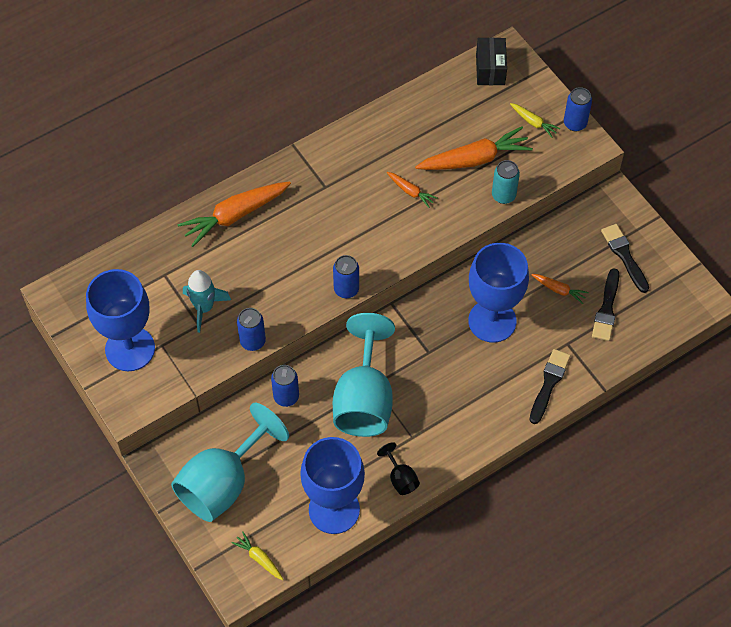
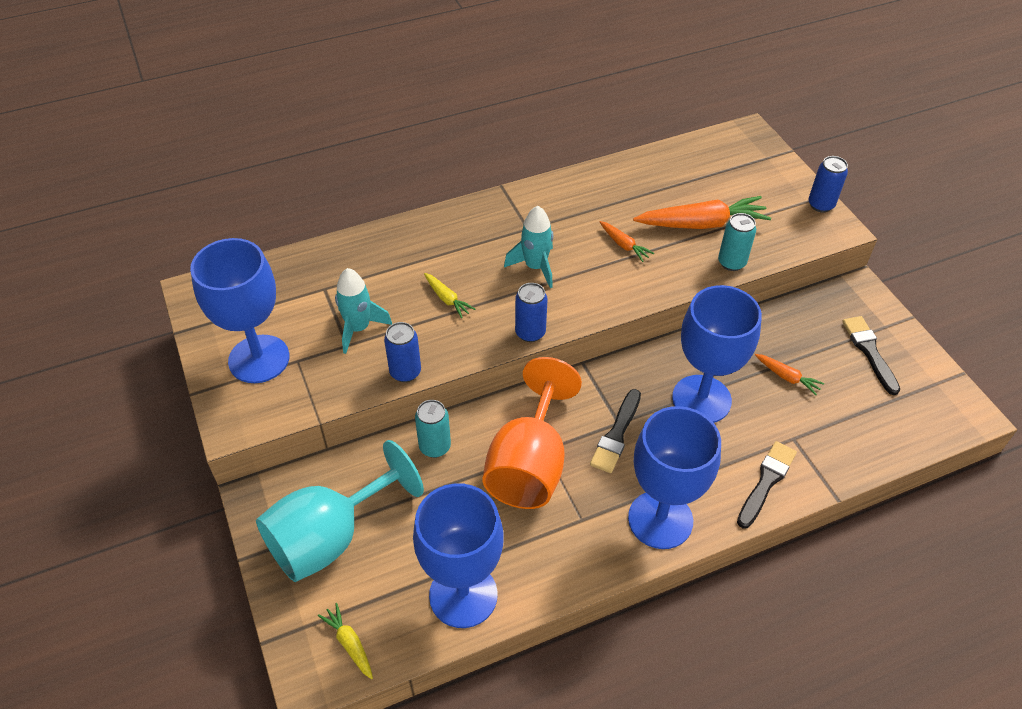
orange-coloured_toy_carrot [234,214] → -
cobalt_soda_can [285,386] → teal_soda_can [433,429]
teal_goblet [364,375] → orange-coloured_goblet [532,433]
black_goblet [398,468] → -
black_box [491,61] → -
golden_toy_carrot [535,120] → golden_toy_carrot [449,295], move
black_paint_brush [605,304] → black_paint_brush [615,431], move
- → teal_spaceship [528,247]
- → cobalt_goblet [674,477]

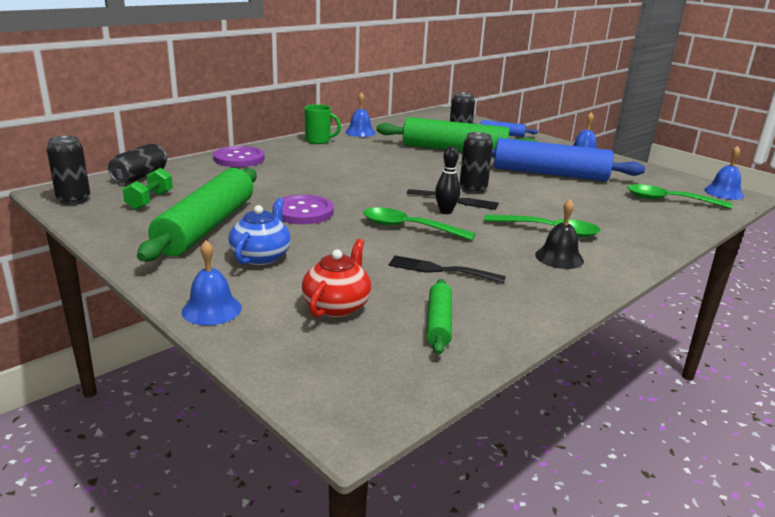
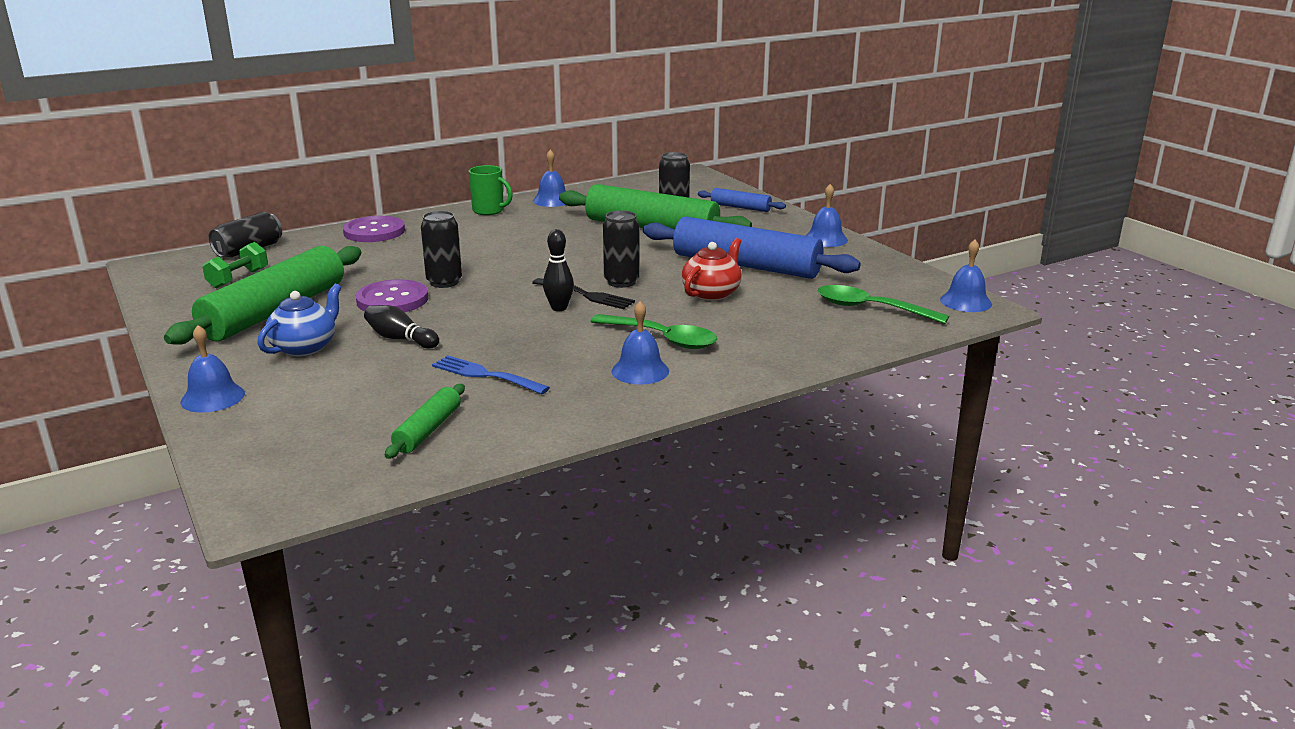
black_soda_can [68,170] → black_soda_can [441,249], move
scarlet_china_teapot [336,278] → scarlet_china_teapot [712,269], move
green_tablespoon [419,224] → -
black_dinner_fork [447,269] → cobalt_dinner_fork [491,375]
black_bell [559,234] → cobalt_bell [640,343]
- → black_tenpin [401,327]

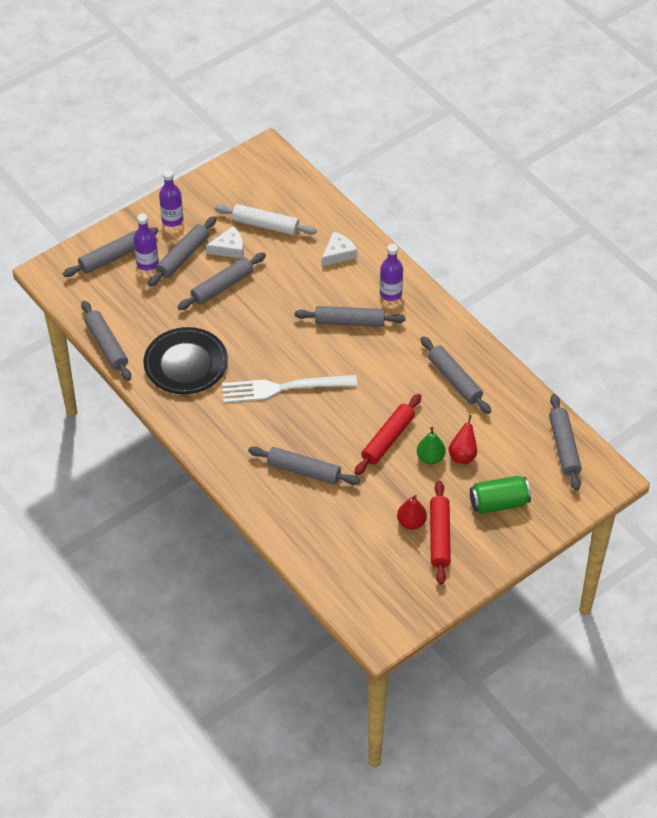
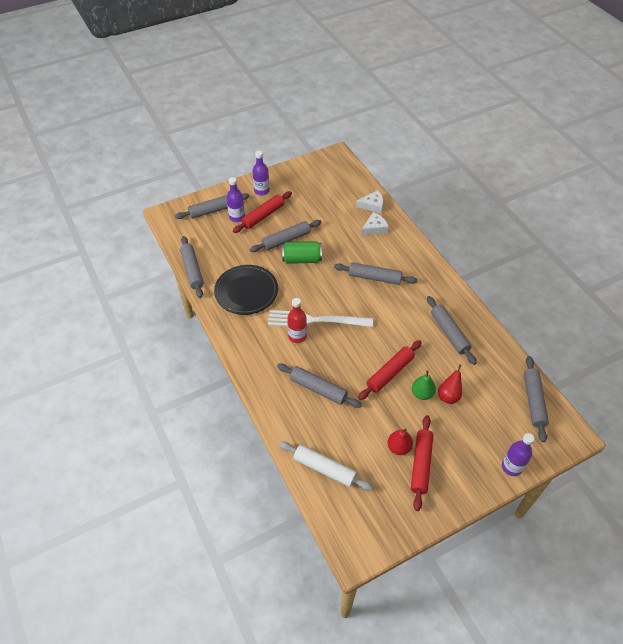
grey_pastry_roller [182,251] → scarlet_pastry_roller [262,212]
pure_white_piece_of_cheese [225,242] → pure_white_piece_of_cheese [369,202], move
pure_white_pastry_roller [266,219] → pure_white_pastry_roller [326,466], move
royal_purple_flask [391,272] → royal_purple_flask [518,454], move
green_soda_can [500,495] → green_soda_can [302,252], move
- → scarlet_flask [297,320]

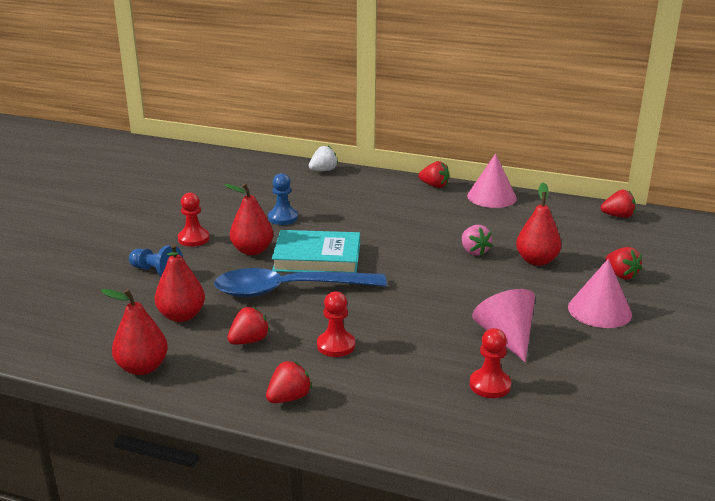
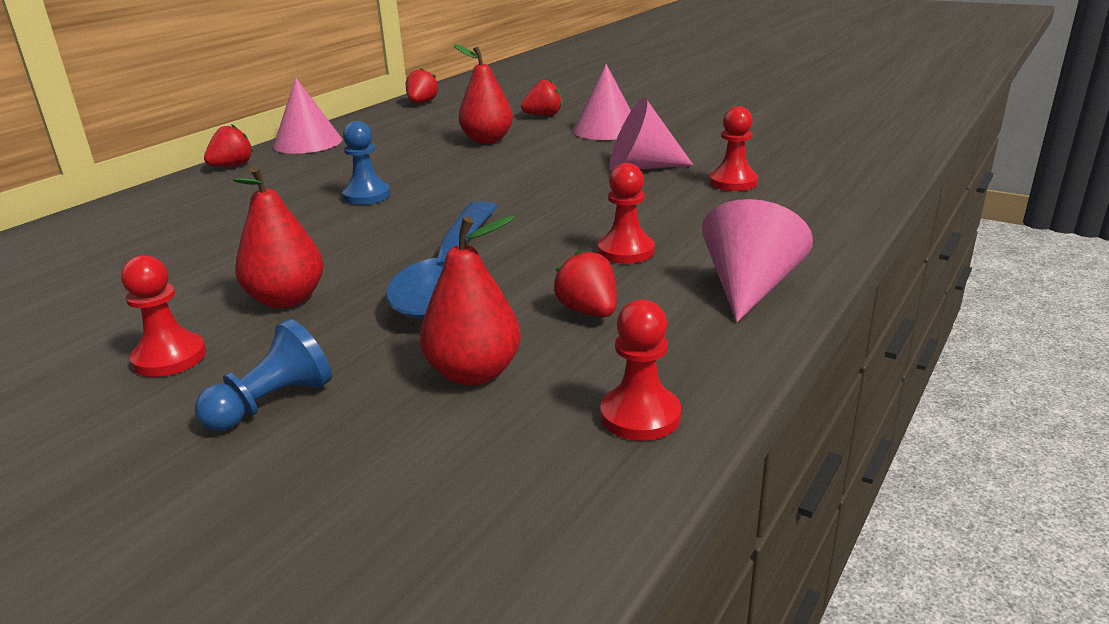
scarlet_pear_fruit [134,332] → scarlet_pawn [640,370]
scarlet_strawberry [289,382] → rosy_cone_shape [757,260]
cobalt_pawn [283,199] → cobalt_pawn [366,163], move
teal_hardback [316,251] → -
pure_white_strawberry [323,158] → -
rosy_strawberry [477,240] → -

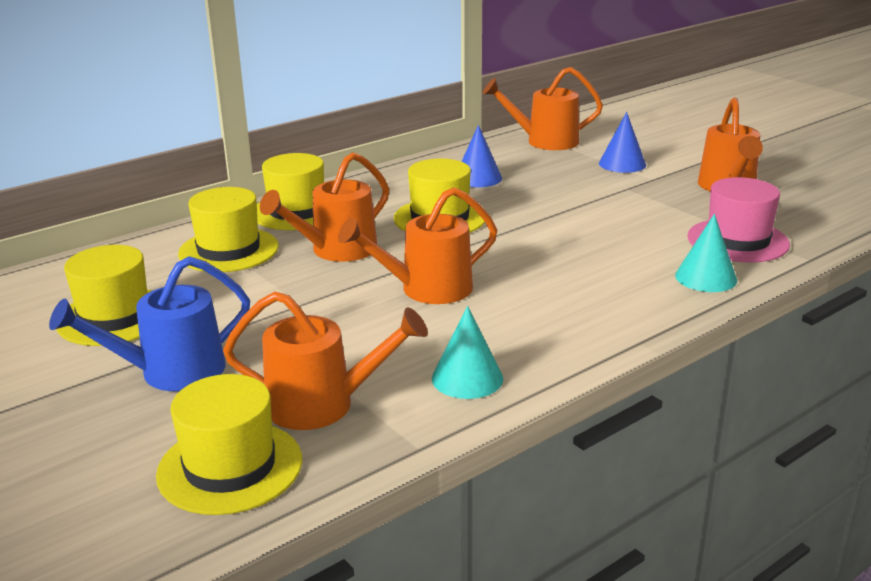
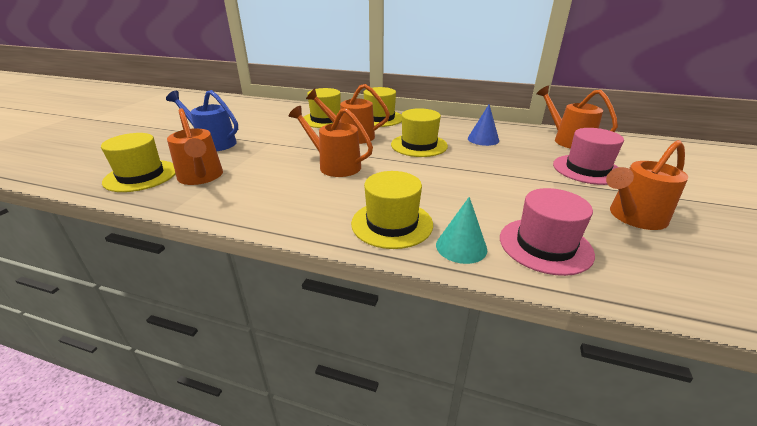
golden_hat [104,295] → golden_hat [392,210], move
teal_cone_shape [467,352] → -
cobalt_cone_shape [622,142] → rosy_hat [588,156]

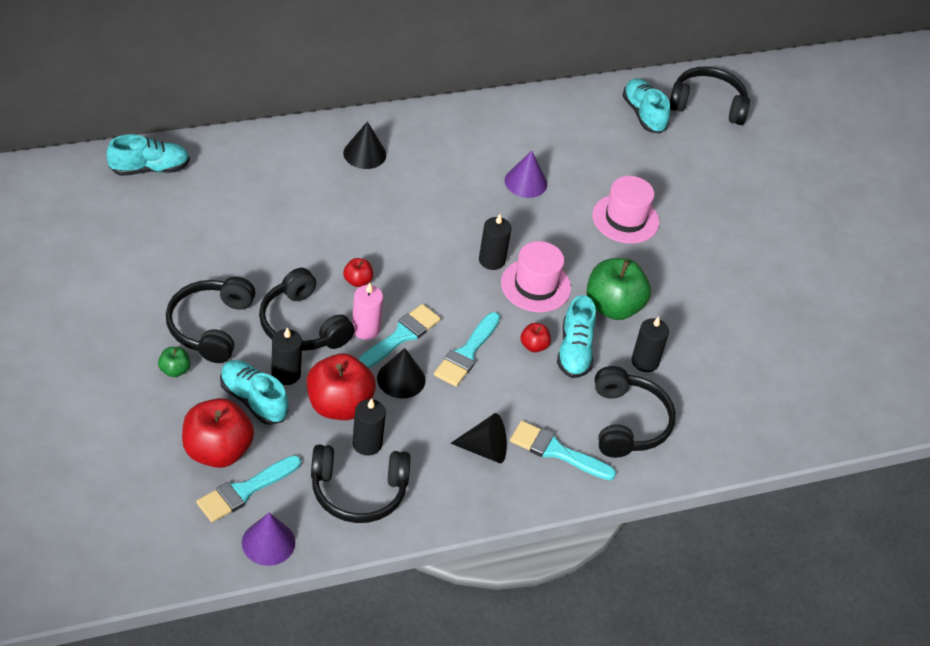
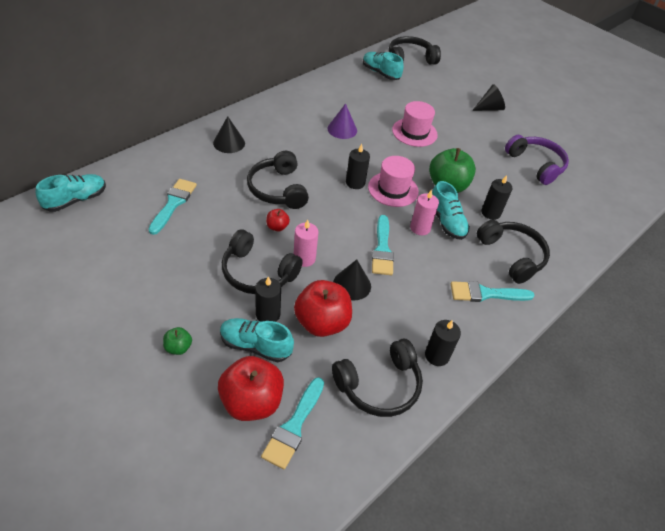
black_headset [210,319] → black_headset [278,180], move
royal_purple_cone_shape [268,539] → -
black_pillar_candle [369,427] → black_pillar_candle [443,343], move
teal_paint_brush [399,336] → teal_paint_brush [172,207], move
black_cone_shape [478,438] → black_cone_shape [488,97], move
scarlet_toy_apple [535,337] → rosy_pillar_candle [424,212]
- → royal_purple_headset [537,160]

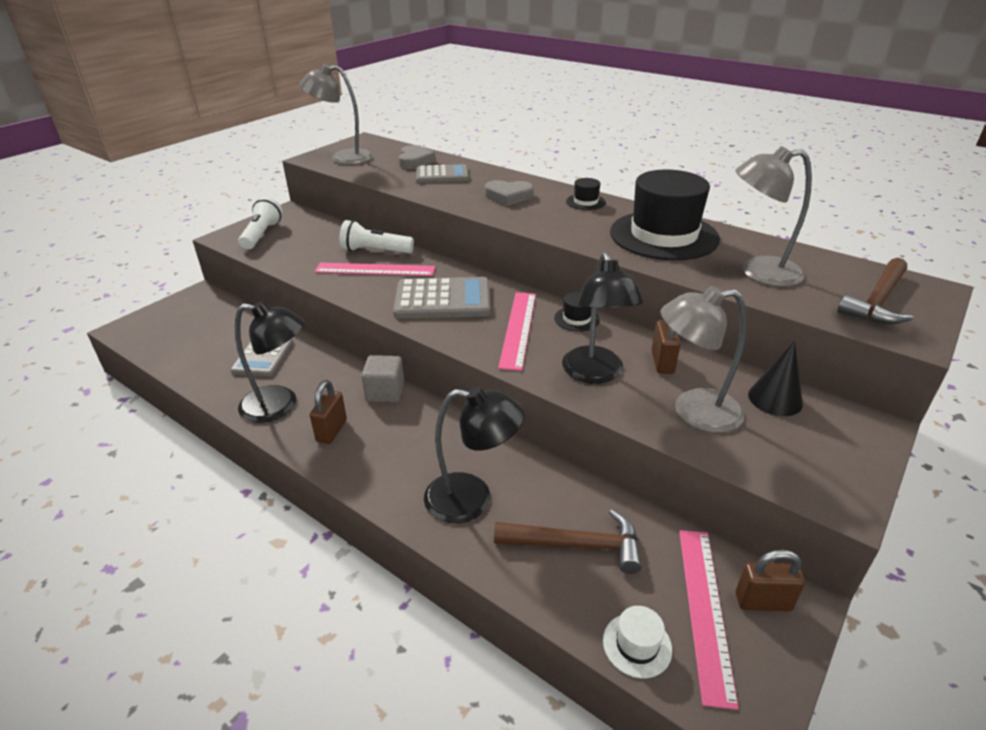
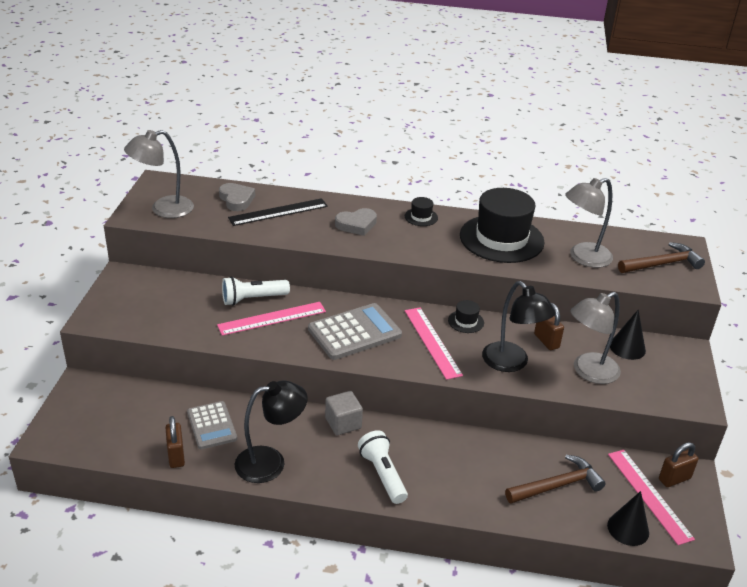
pure_white_pocket_torch [260,223] → pure_white_pocket_torch [383,467], move
dark_brown_small_lock [328,412] → dark_brown_small_lock [175,442], move
grey_calculator [442,173] → black_ruler [278,212]
black_desk_lamp [474,454] → -
pure_white_hat [637,642] → black_cone_shape [628,518]
dark_brown_carpenter's_hammer [875,291] → dark_brown_carpenter's_hammer [661,257], 120 degrees counterclockwise

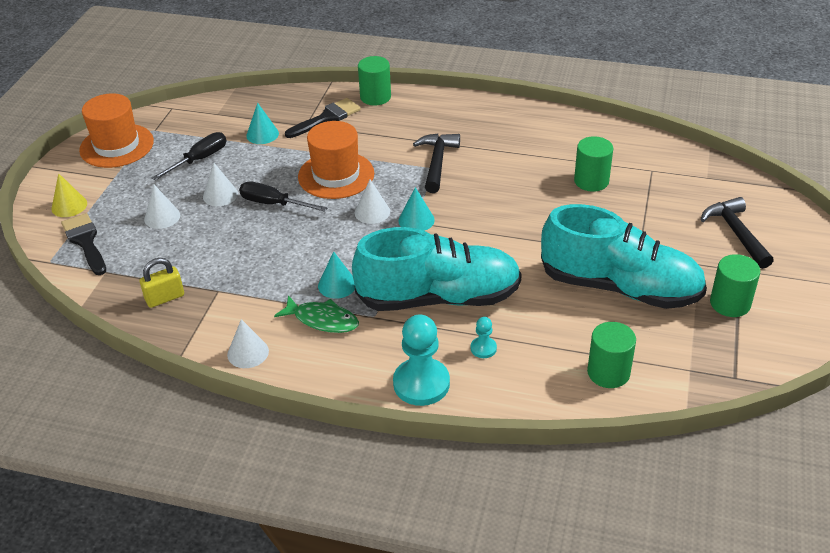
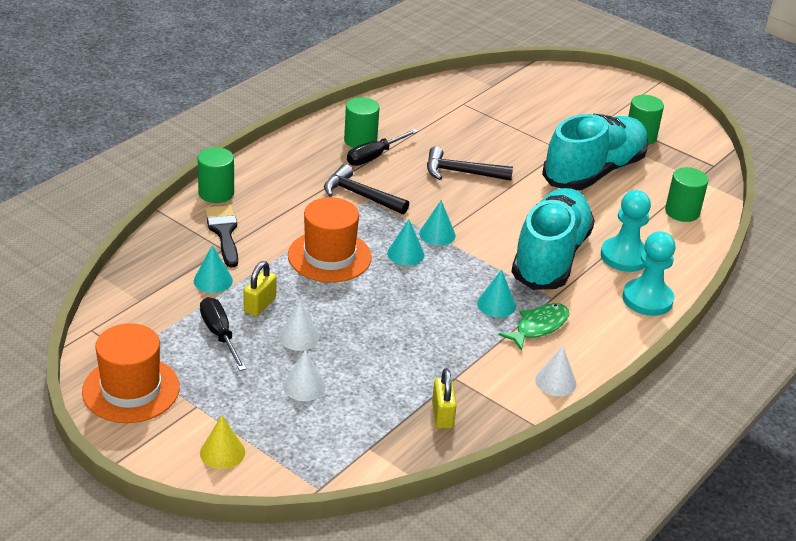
black_paint_brush [83,244] → -
black_hand_screwdriver [283,197] → black_hand_screwdriver [382,147], move
pure_white_cone_shape [372,202] → teal_cone_shape [405,242]
teal_pawn [484,337] → teal_pawn [626,231], x2.09
green_cylinder [593,164] → green_cylinder [361,122], move
black_carpenter's_hammer [737,233] → black_carpenter's_hammer [470,163], move
- → golden_small_lock [260,288]

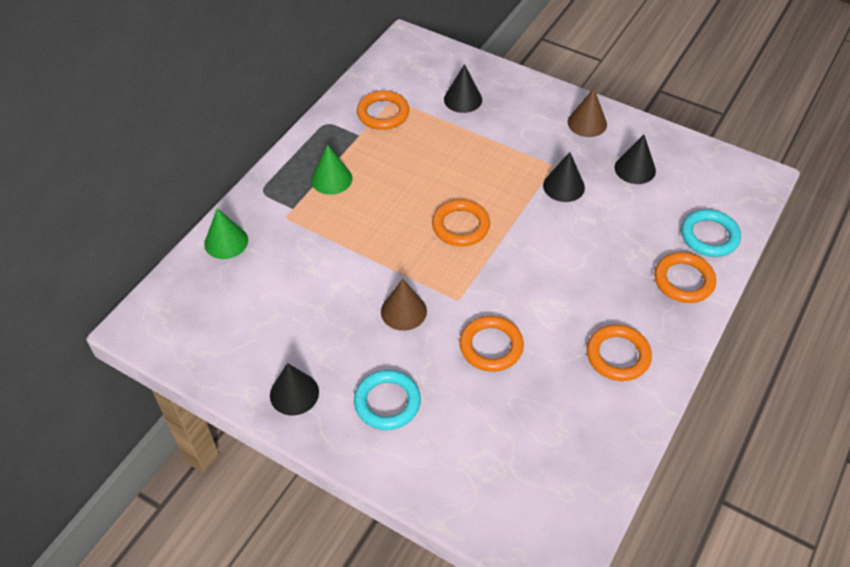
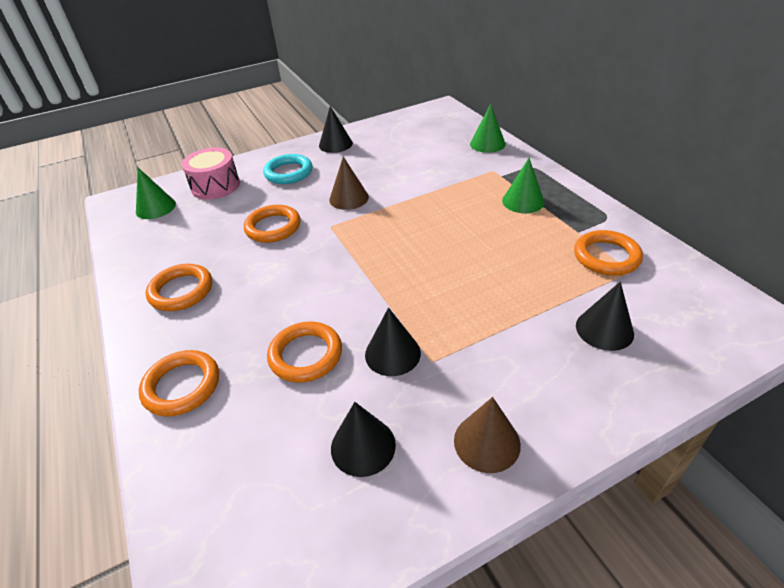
orange-coloured_ring [461,222] → orange-coloured_ring [304,352], move
teal_ring [711,233] → -
- → green_cone_shape [156,193]
- → rosy_toy_drum [210,174]

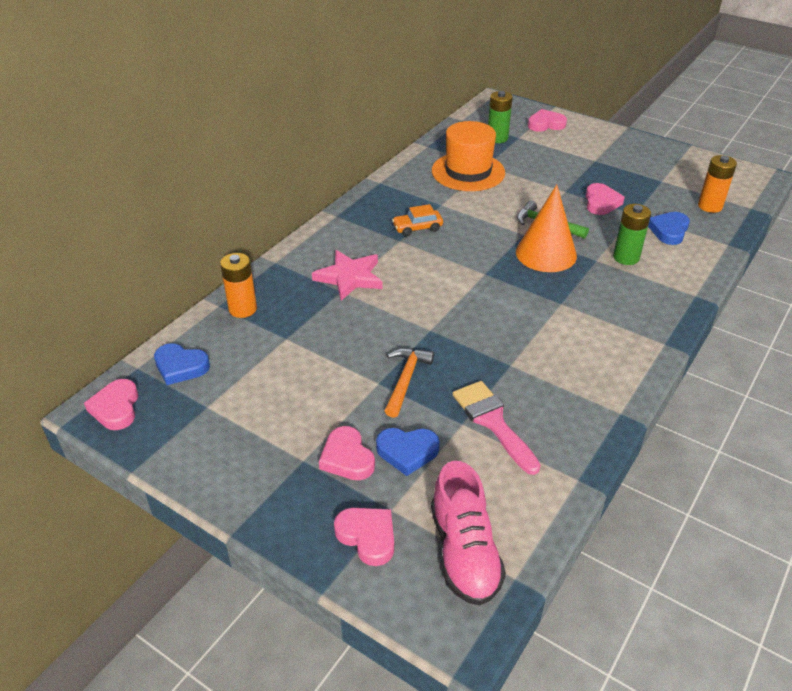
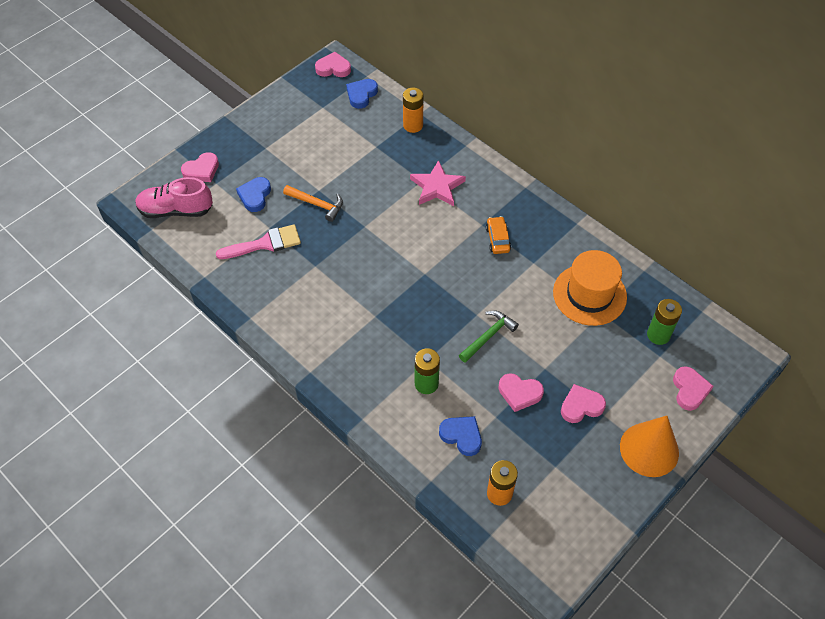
rosy_heart_shape [347,453] → rosy_heart_shape [583,403], move
orange-coloured_cone_shape [546,228] → orange-coloured_cone_shape [649,446], move

